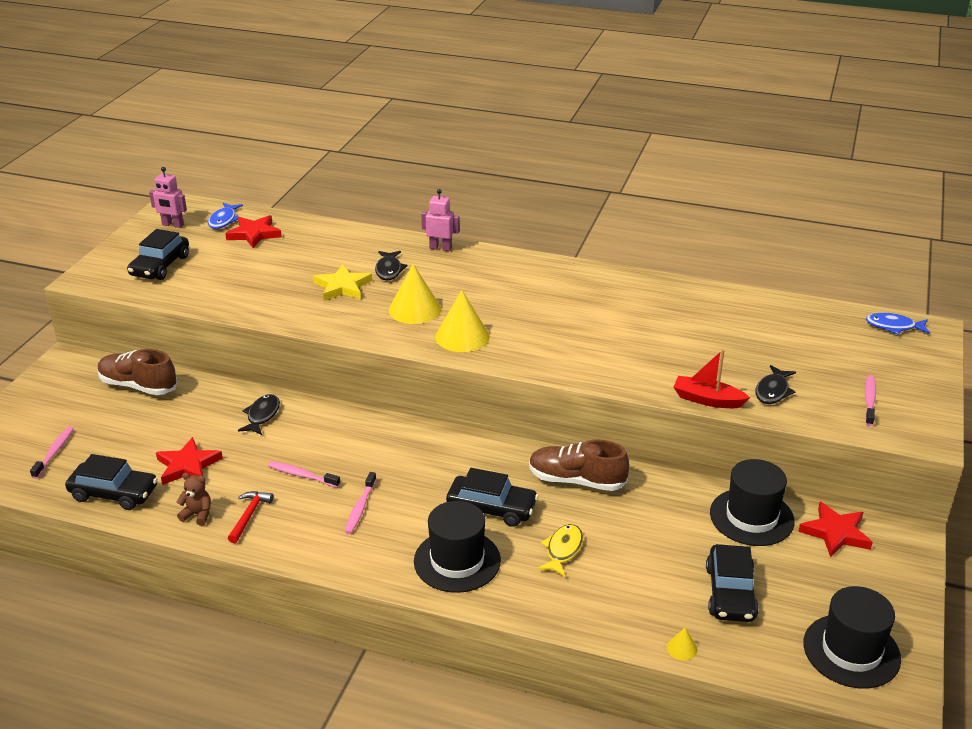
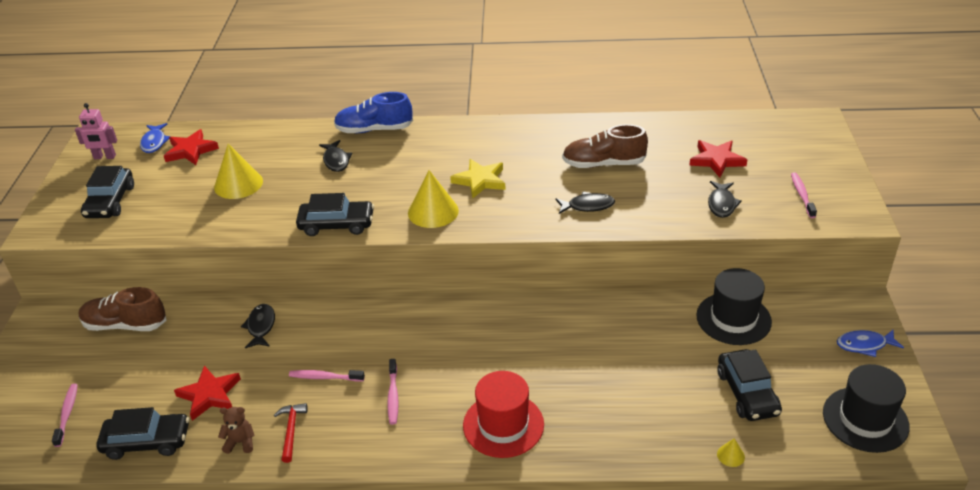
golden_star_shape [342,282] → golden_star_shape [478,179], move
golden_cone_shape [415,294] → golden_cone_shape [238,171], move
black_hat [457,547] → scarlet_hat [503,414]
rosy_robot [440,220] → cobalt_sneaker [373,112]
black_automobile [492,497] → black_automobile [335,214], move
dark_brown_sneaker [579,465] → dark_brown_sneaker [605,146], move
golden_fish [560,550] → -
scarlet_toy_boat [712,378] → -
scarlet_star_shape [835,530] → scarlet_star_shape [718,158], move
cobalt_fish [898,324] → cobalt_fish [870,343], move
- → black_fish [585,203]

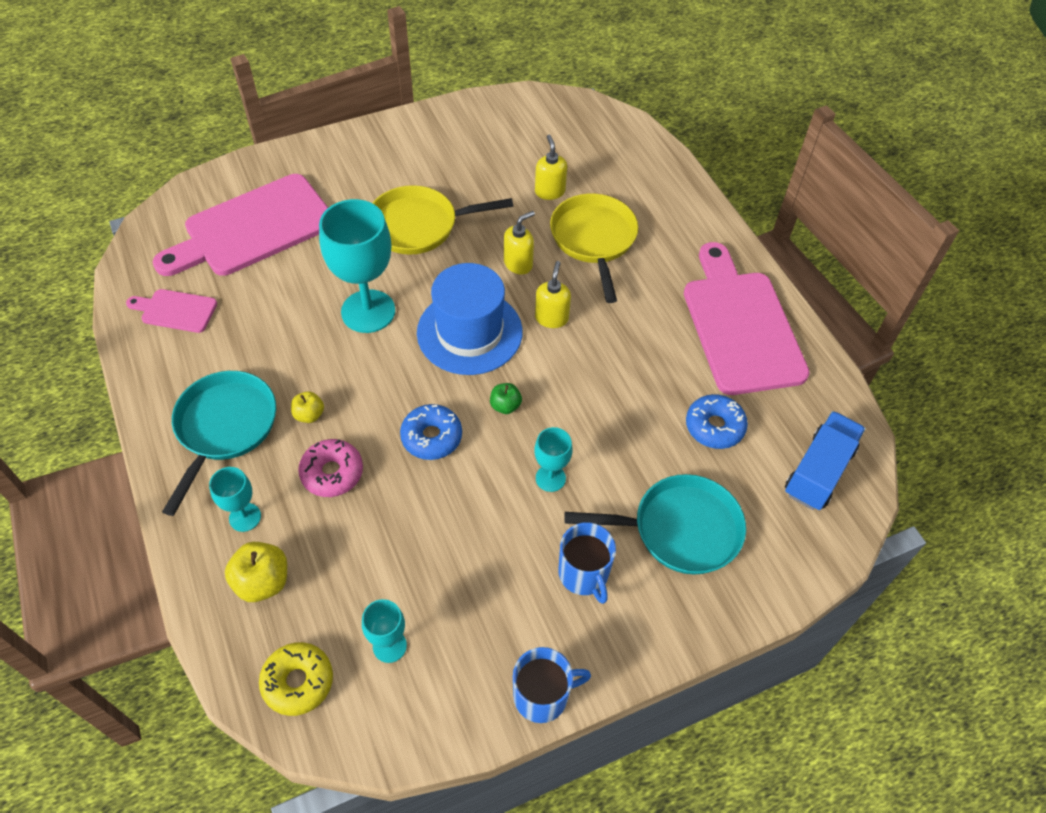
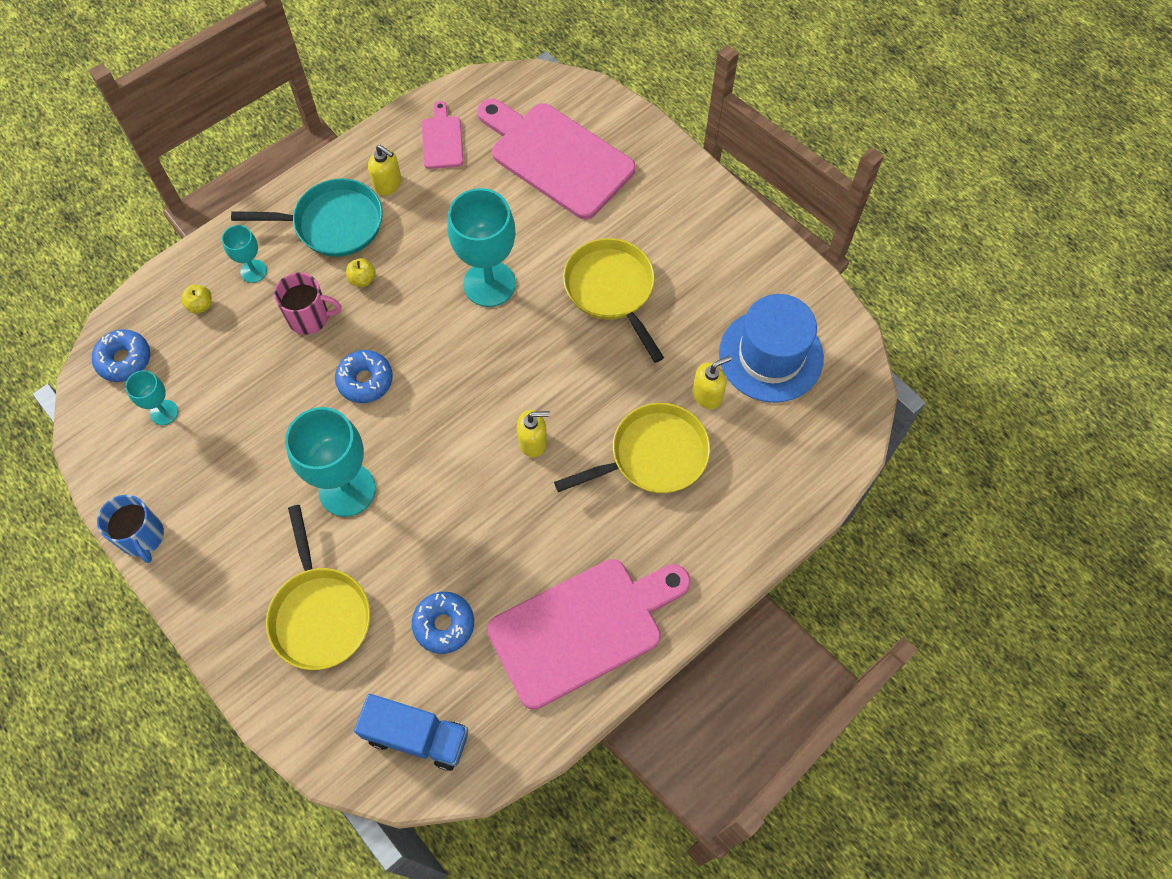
golden_toy_apple [256,572] → golden_toy_apple [196,299], x0.60
golden_donut [296,679] → cobalt_donut [121,355]
rosy_donut [330,468] → rosy_mug [307,303]
cobalt_hat [470,319] → cobalt_hat [771,348], move
green_toy_apple [506,398] → -
golden_soap_dispenser [519,242] → golden_soap_dispenser [385,170], move
teal_goblet [553,459] → teal_goblet [330,462], x1.98
cobalt_mug [587,563] → -
teal_pan [655,524] → golden_pan [318,587]

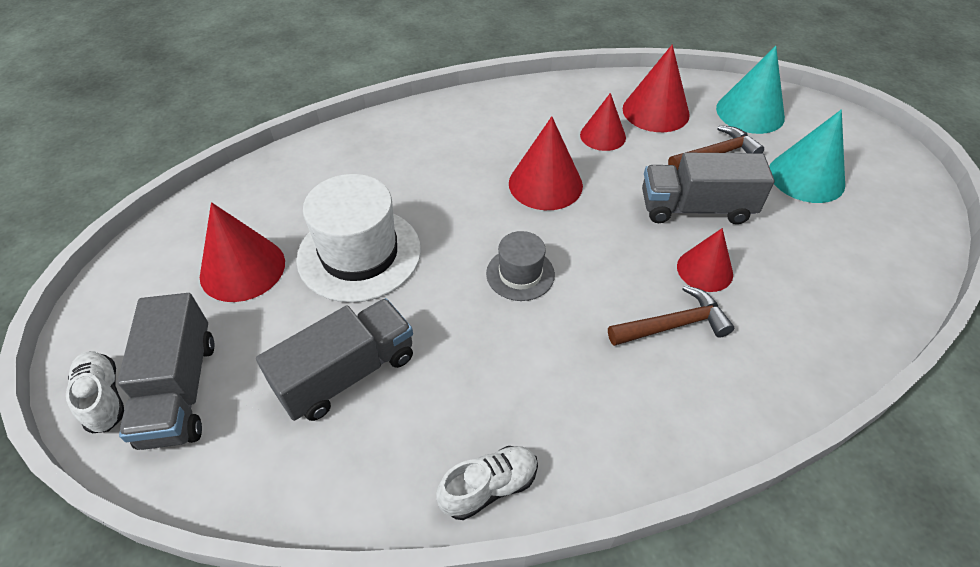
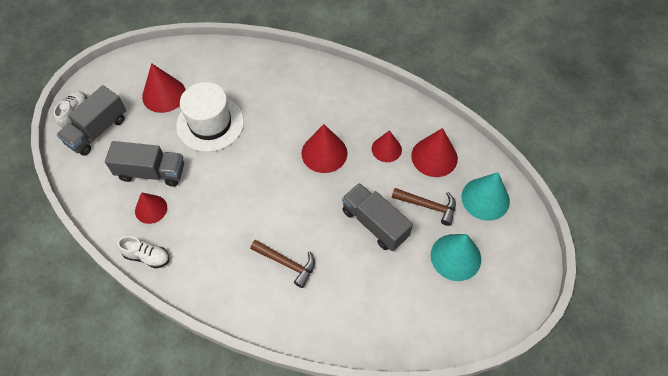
grey_hat [520,266] → -
scarlet_cone_shape [705,260] → scarlet_cone_shape [151,208], move

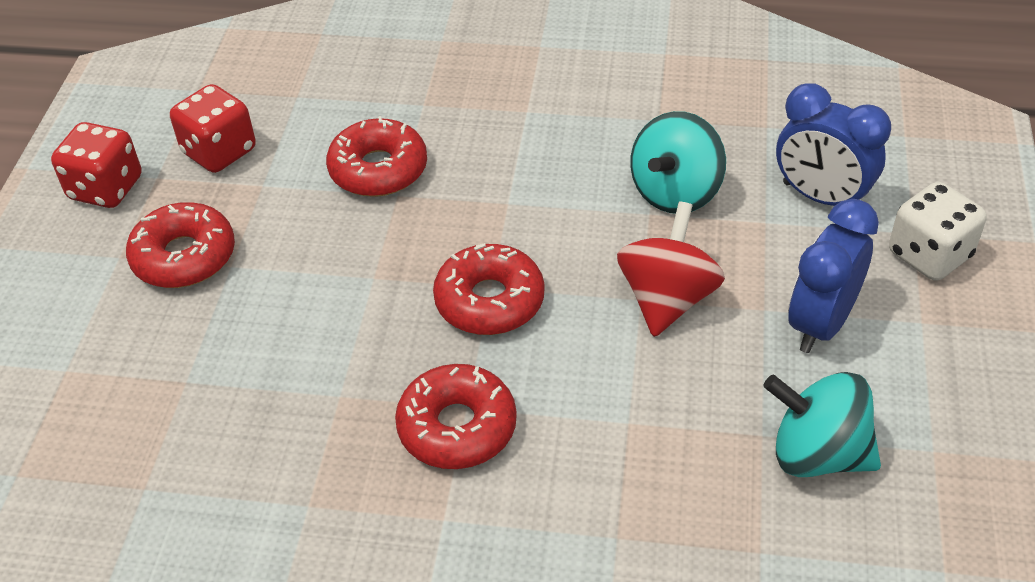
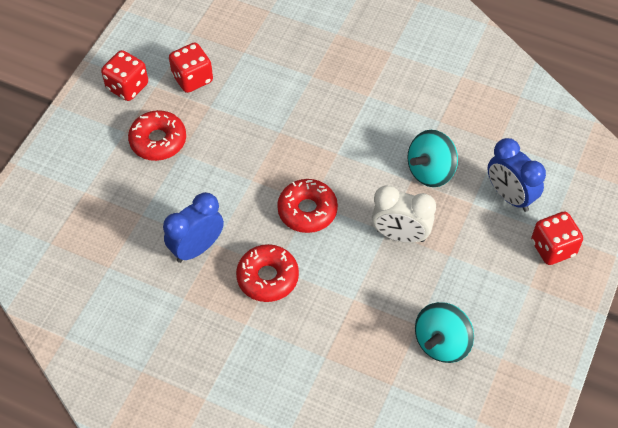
scarlet_donut [376,156] → -
scarlet_toy_top [671,269] → pure_white_bedside_clock [404,214]
teal_toy_top [822,424] → teal_toy_top [444,332], 90 degrees counterclockwise
cobalt_bedside_clock [833,276] → cobalt_bedside_clock [193,227], move
pure_white_dice [938,231] → scarlet_dice [557,238]

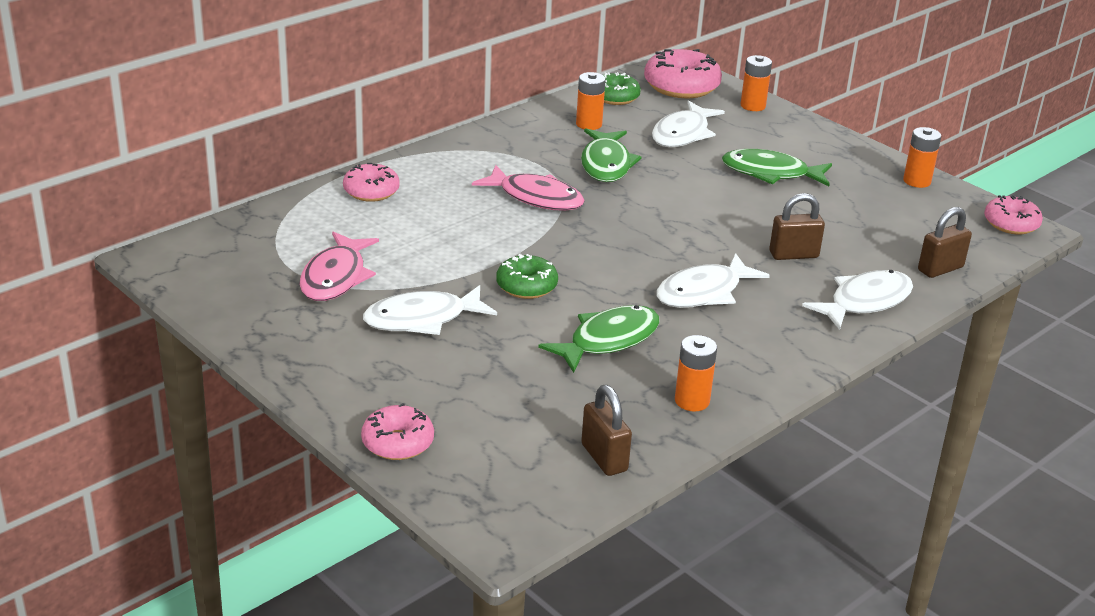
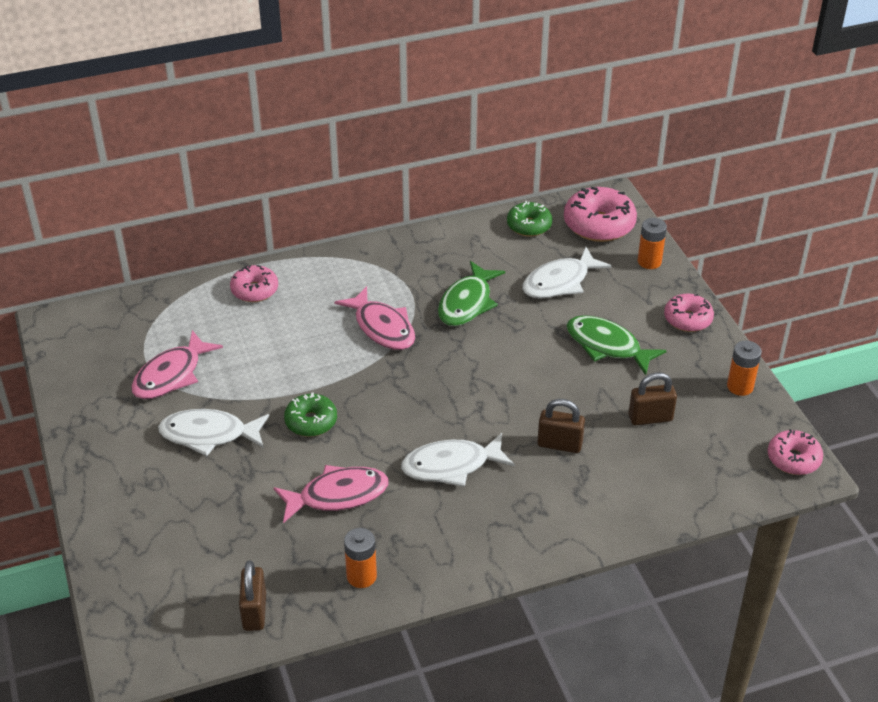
rosy_donut [397,431] → rosy_donut [689,313], move
green_fish [599,339] → rosy_fish [331,494]
orange-coloured_battery [591,101] → -
pure_white_fish [857,300] → -
dark_brown_small_lock [945,242] → dark_brown_small_lock [652,398], move

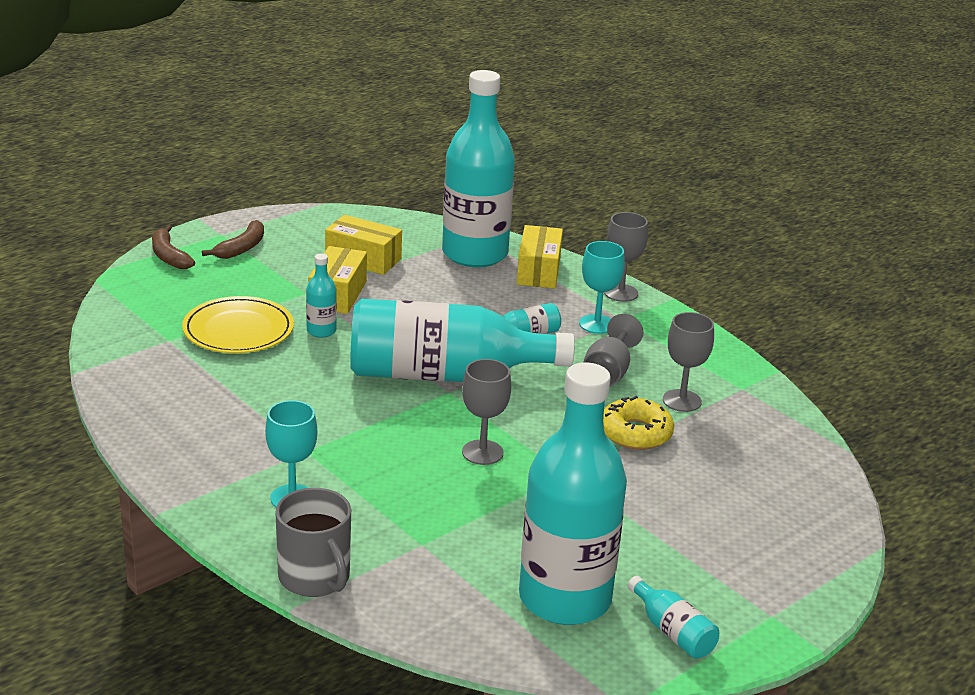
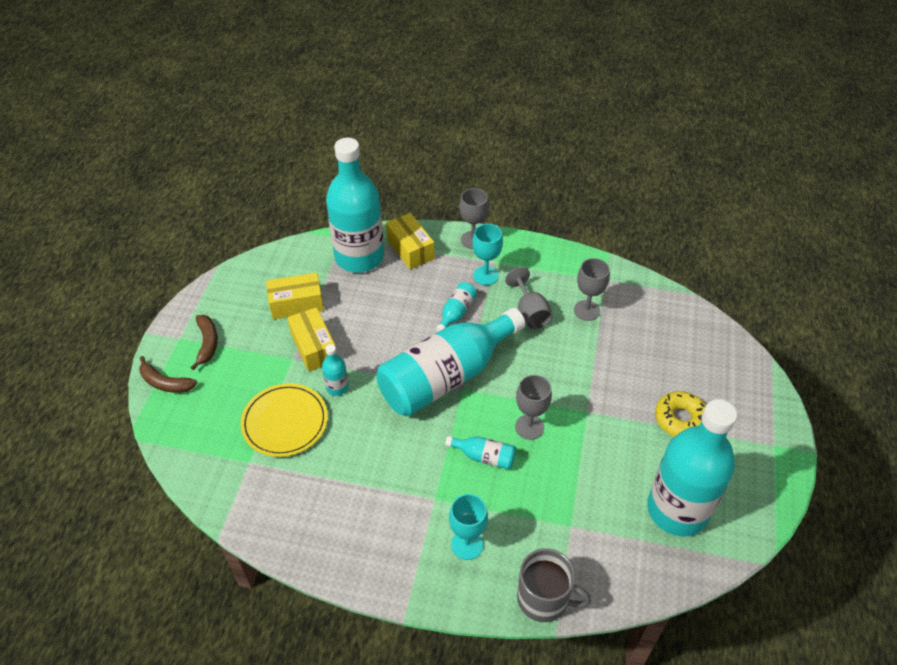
golden_donut [638,423] → golden_donut [680,414], move
teal_flask [673,617] → teal_flask [480,453], move

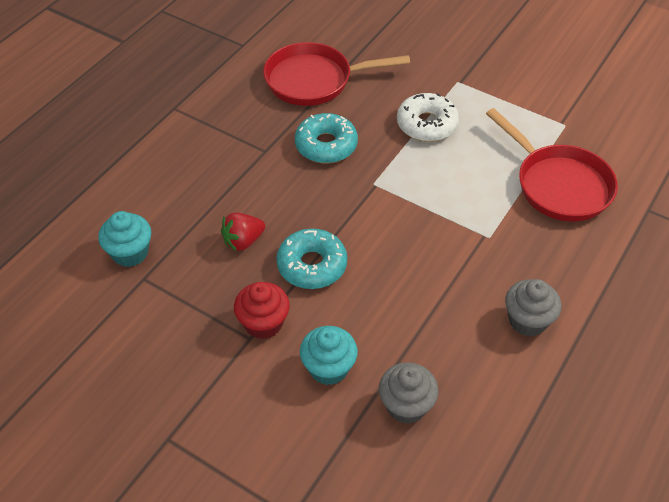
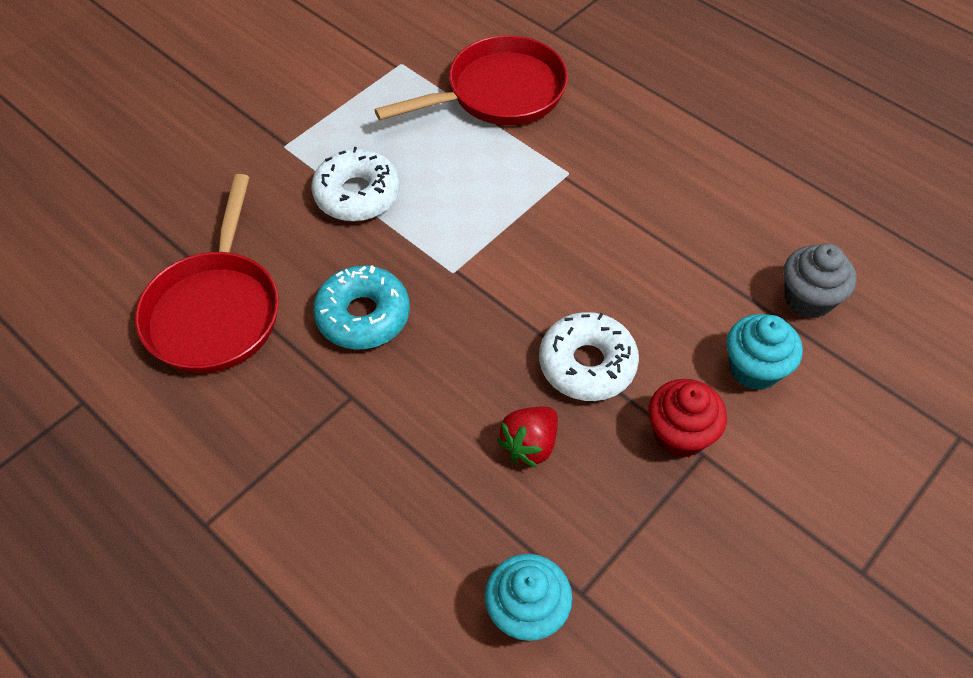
scarlet_strawberry [243,232] → scarlet_strawberry [527,437], 60 degrees clockwise
teal_donut [311,259] → pure_white_donut [589,356]
grey_cupcake [533,307] → -

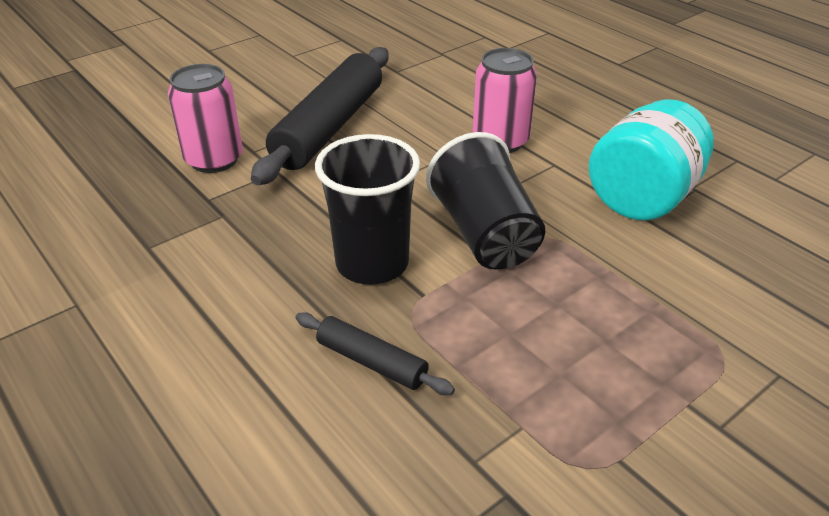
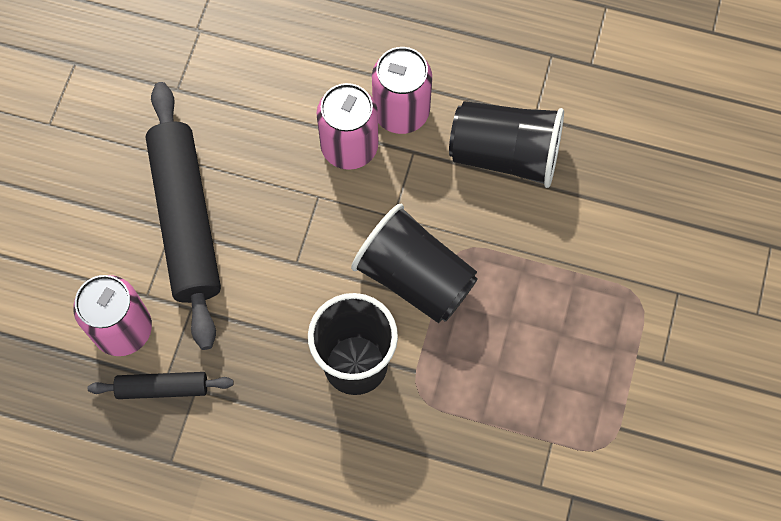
black_pastry_roller [375,353] → black_pastry_roller [161,385], move
teal_jam_jar [651,159] → black_beaker [506,144]
- → rosy_soda_can [402,90]

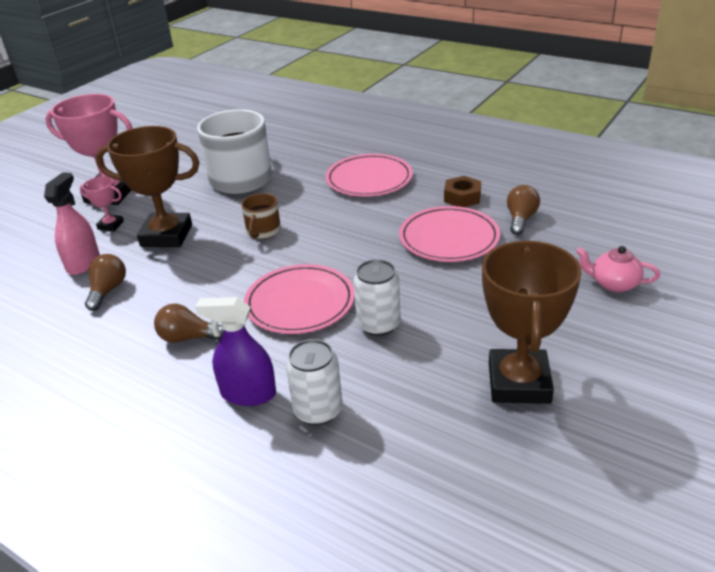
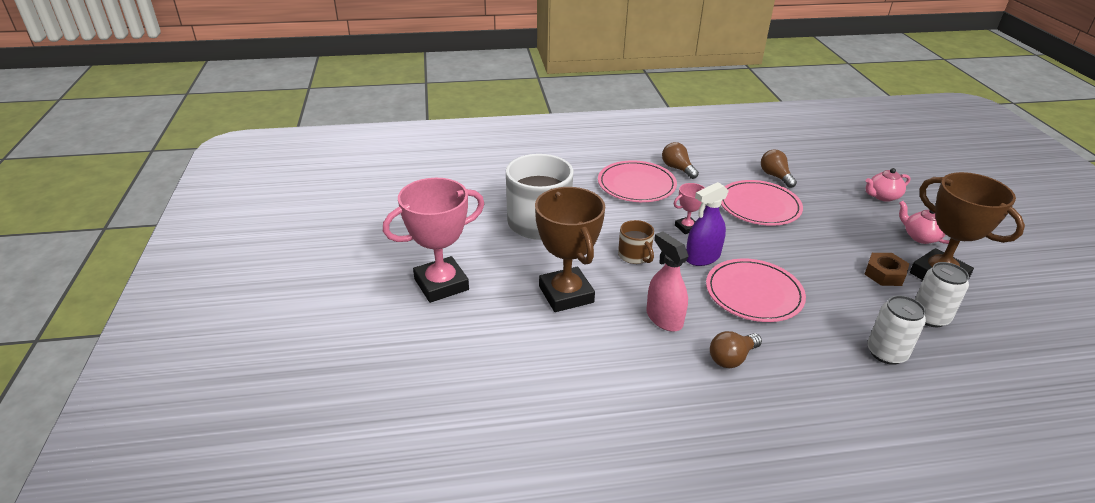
rosy_sprayer [72,223] → rosy_sprayer [667,281], move
rosy_award_cup [102,203] → rosy_award_cup [689,208], move
dark_brown_bulb [105,282] → dark_brown_bulb [680,160], move
dark_brown_award_cup [148,186] → dark_brown_award_cup [570,249], 75 degrees counterclockwise
royal_purple_sprayer [235,351] → royal_purple_sprayer [707,224], move
pure_white_soda_can [377,297] → pure_white_soda_can [942,294], move
dark_brown_hexagon_nut [462,191] → dark_brown_hexagon_nut [887,269], move
- → rosy_china_teapot [924,222]

